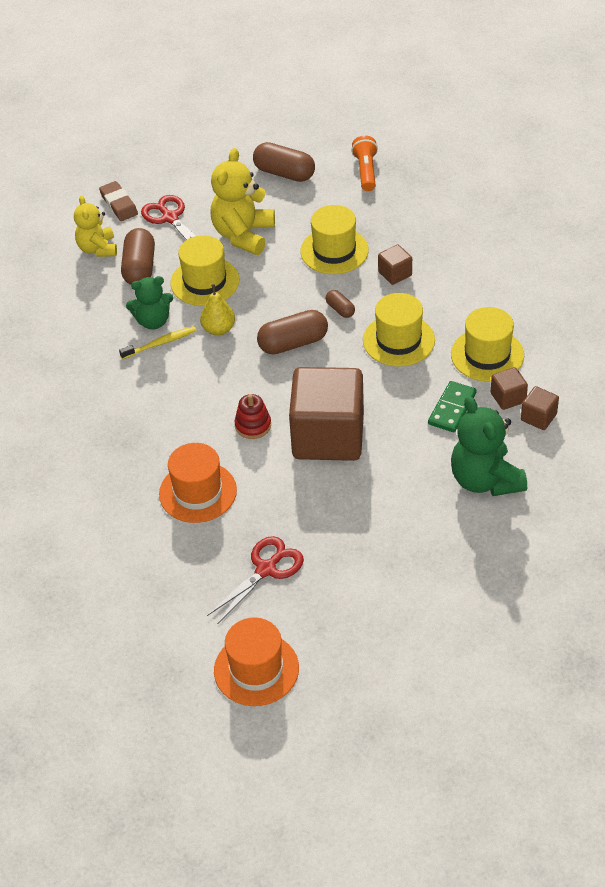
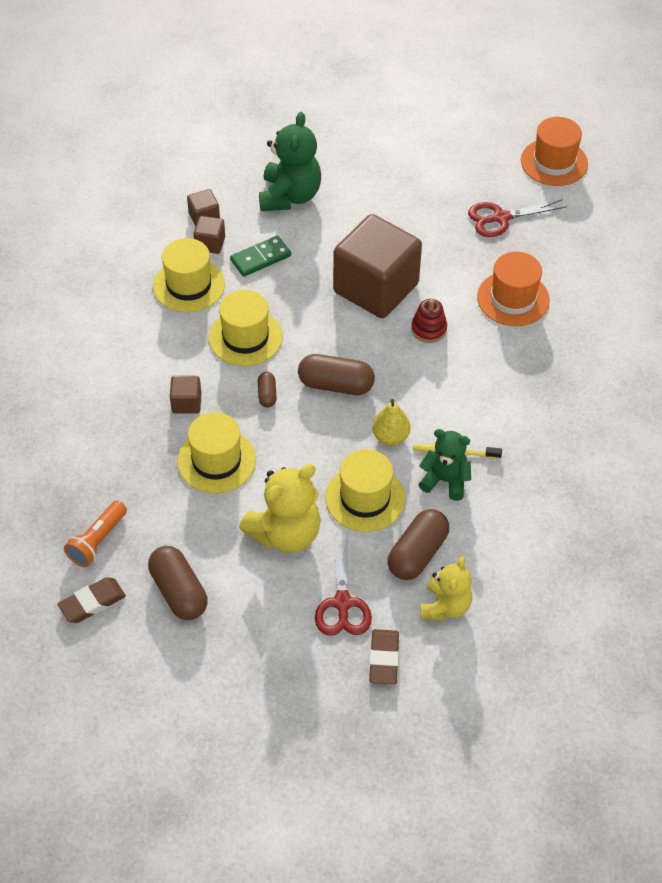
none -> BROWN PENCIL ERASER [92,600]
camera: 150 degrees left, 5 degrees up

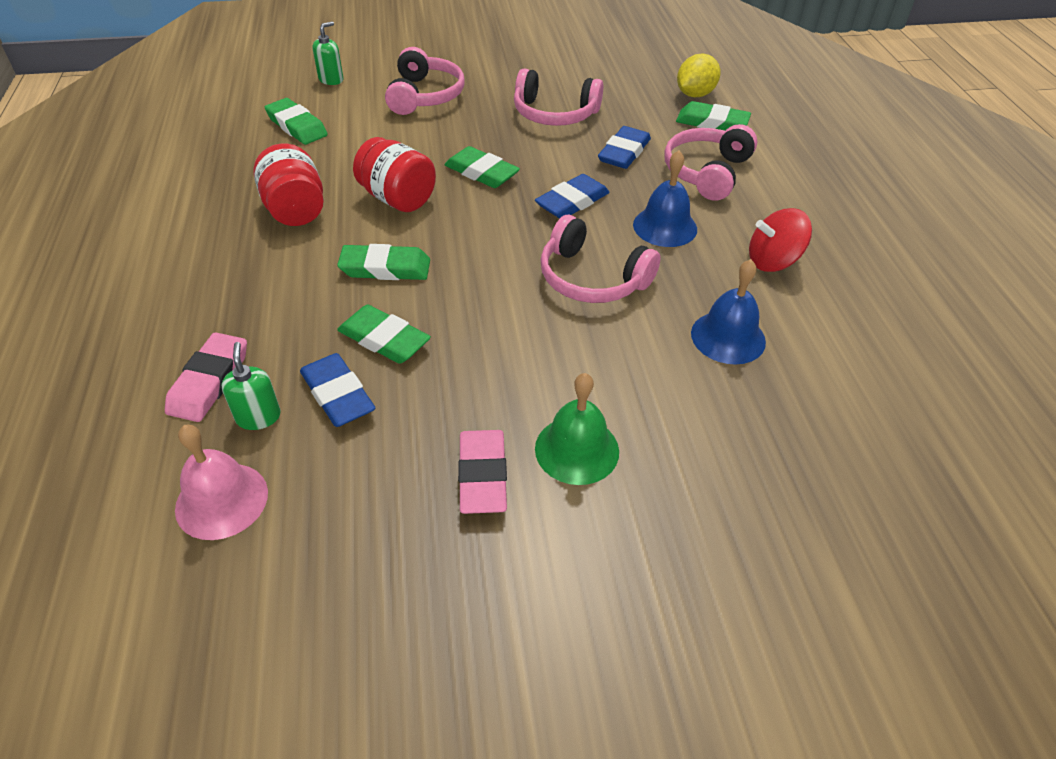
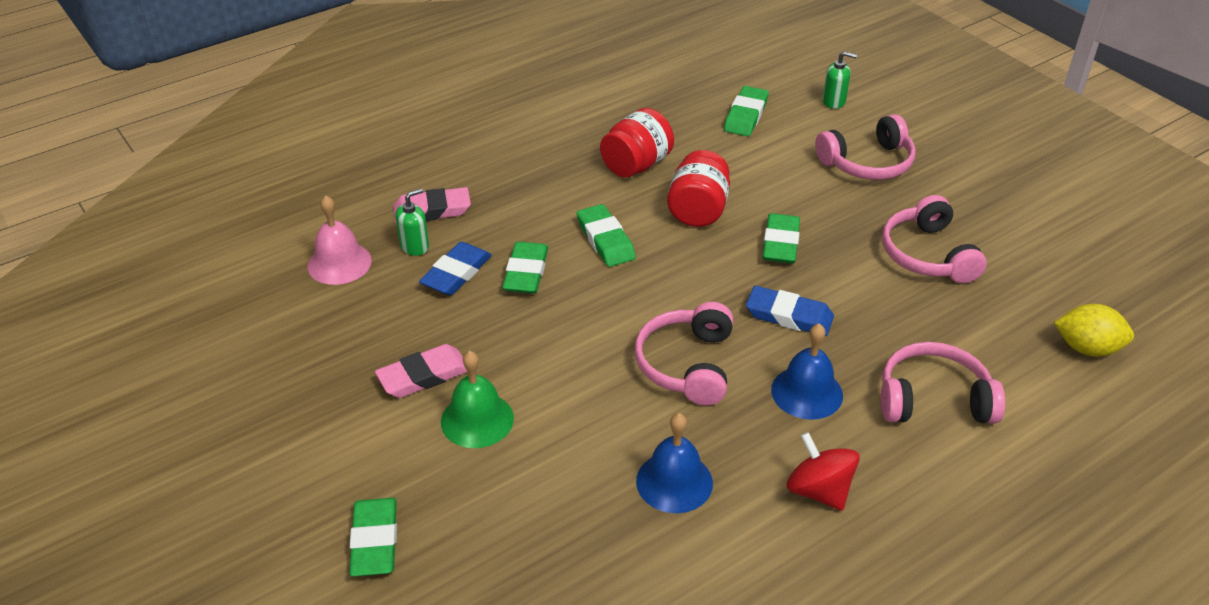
GREEN PENCIL ERASER [713,116] -> GREEN PENCIL ERASER [373,537], shifted
ROYAL BLUE PENCIL ERASER [624,147] -> none
camera: 65 degrees right, 5 degrees down

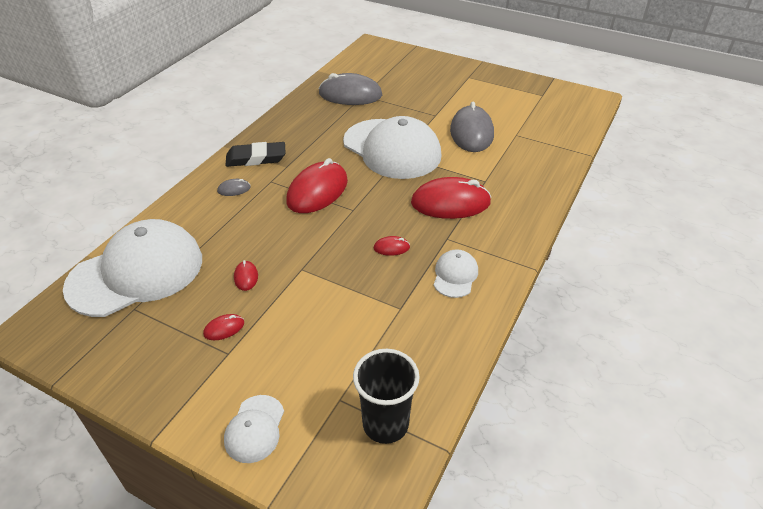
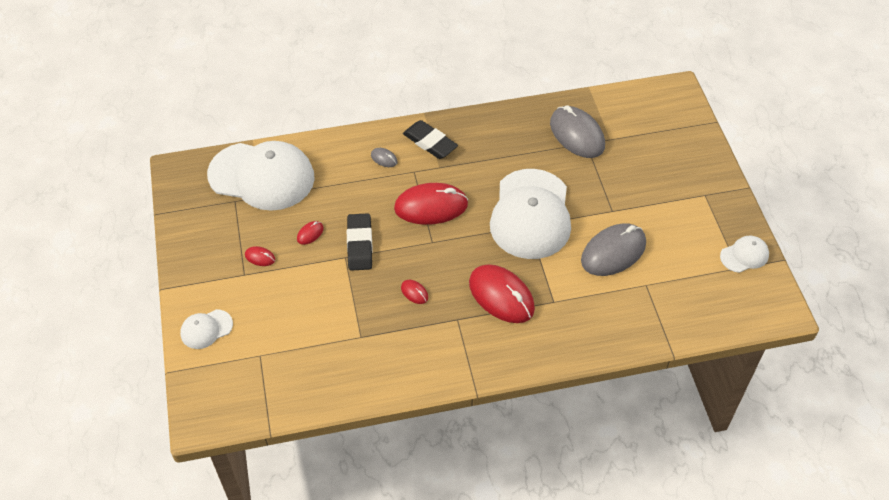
none -> JET-BLACK PENCIL ERASER [360,242]
WHITE CAP [456,273] -> WHITE CAP [744,254], shifted
JET-BLACK BEAKER [386,396] -> none
camera: 50 degrees right, 10 degrees up

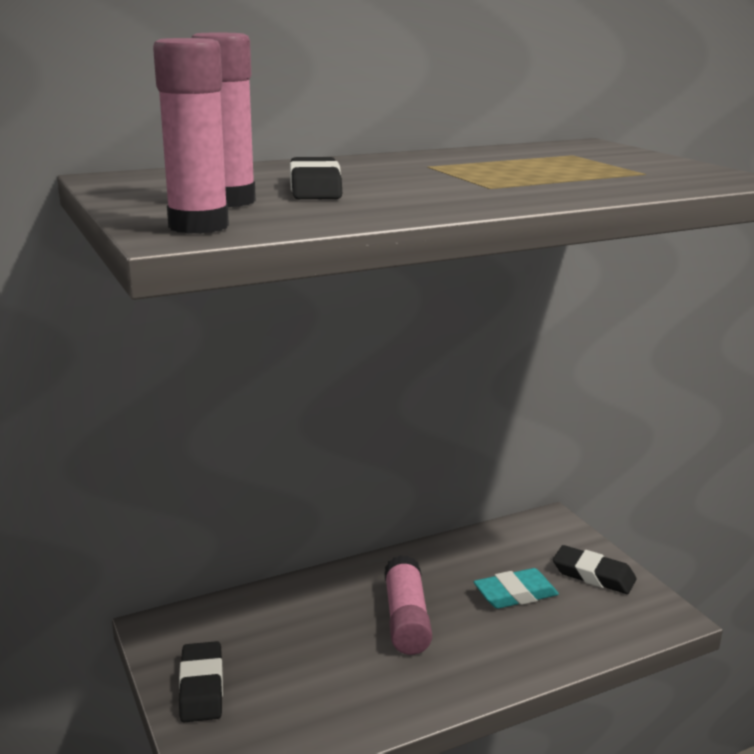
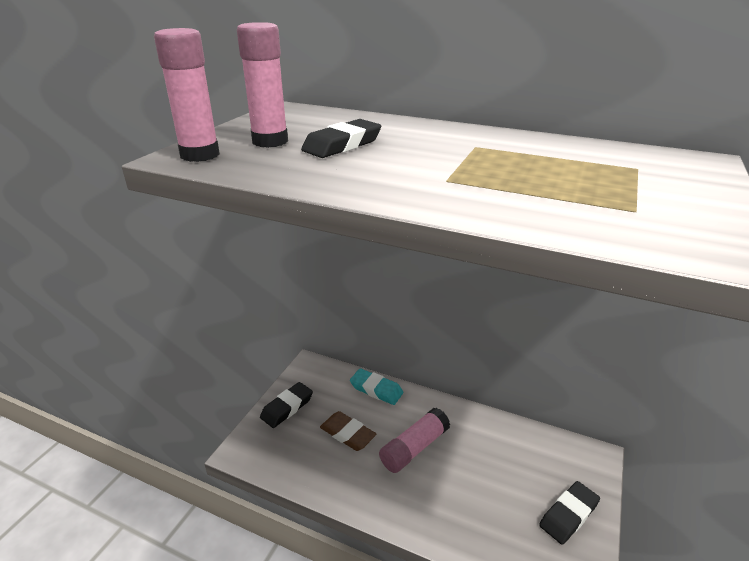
none -> BROWN PENCIL ERASER [348,431]
AQUA PENCIL ERASER [516,588] -> AQUA PENCIL ERASER [377,386], shifted
JET-BLACK PENCIL ERASER [594,569] -> JET-BLACK PENCIL ERASER [569,513], 60 degrees clockwise
camera: 50 degrees right, 10 degrees up

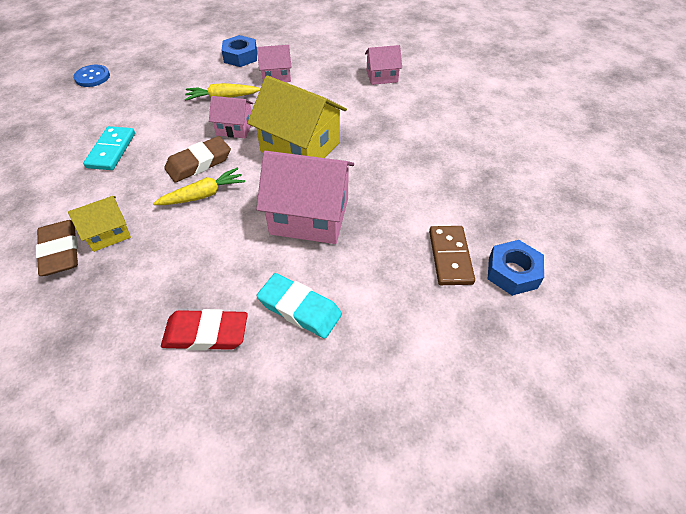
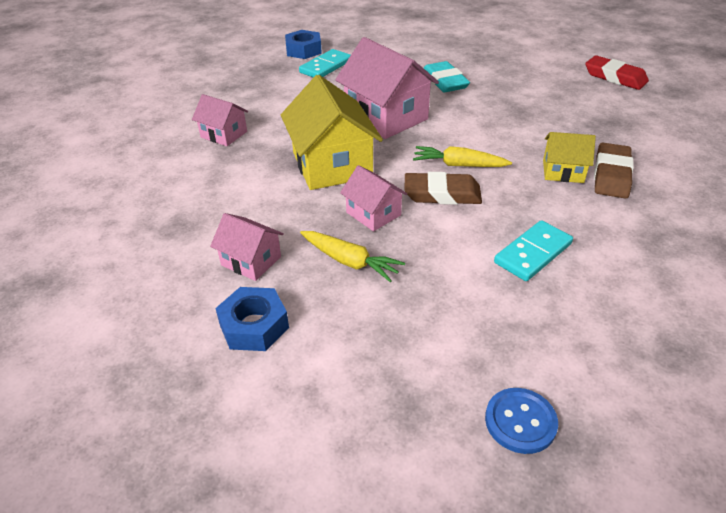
ROSY HOUSE [383,65] -> ROSY HOUSE [220,120], shifted
BROWN DOMINO PIECE [452,255] -> AQUA DOMINO PIECE [325,63]
RED PENCIL ERASER [204,330] -> RED PENCIL ERASER [617,72], shifted
camera: 140 degrees left, 10 degrees down

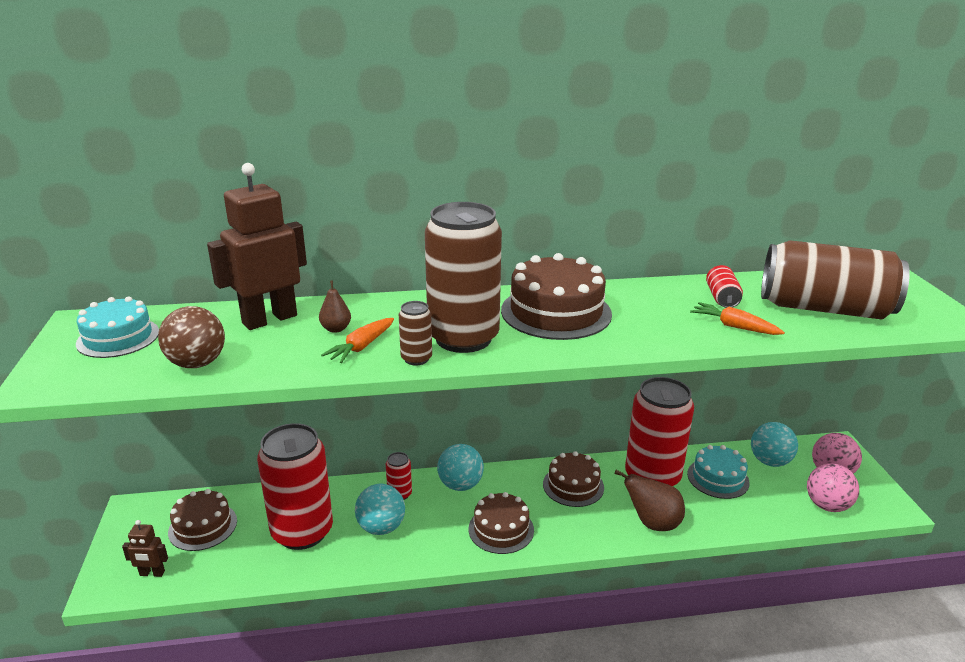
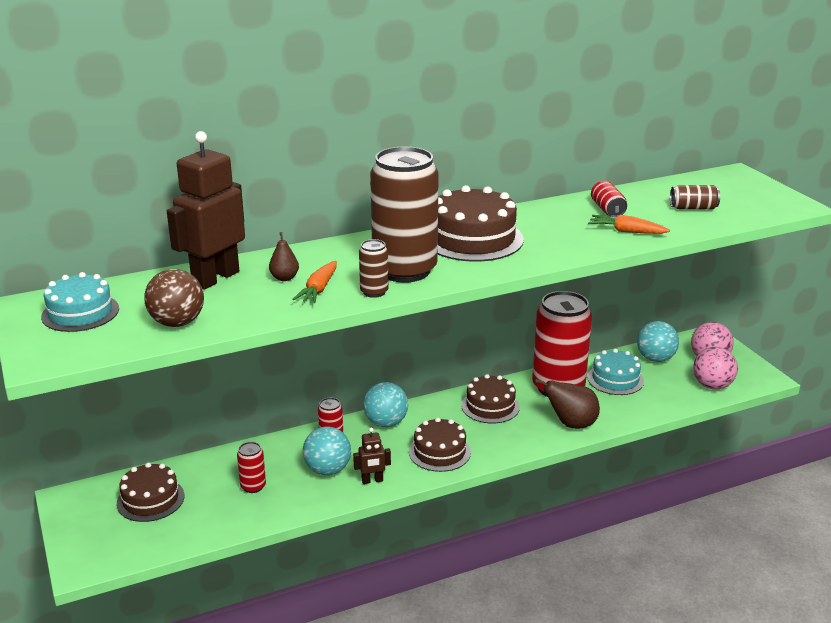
RED SODA CAN [295,486] -> RED SODA CAN [251,467], x0.42
BROWN TOY ROBOT [145,548] -> BROWN TOY ROBOT [372,456], shifted
BROWN SODA CAN [835,280] -> BROWN SODA CAN [695,197], x0.42
camera: 15 degrees left, 0 degrees up

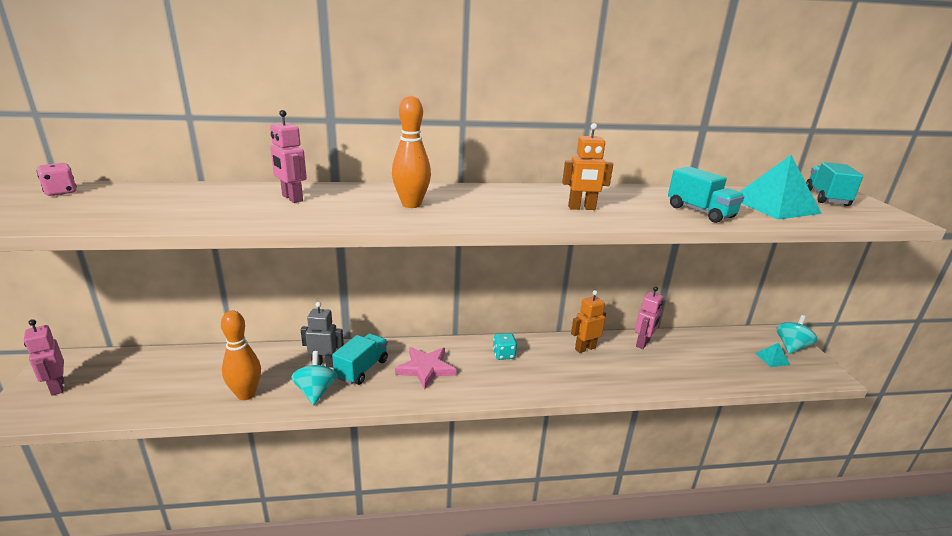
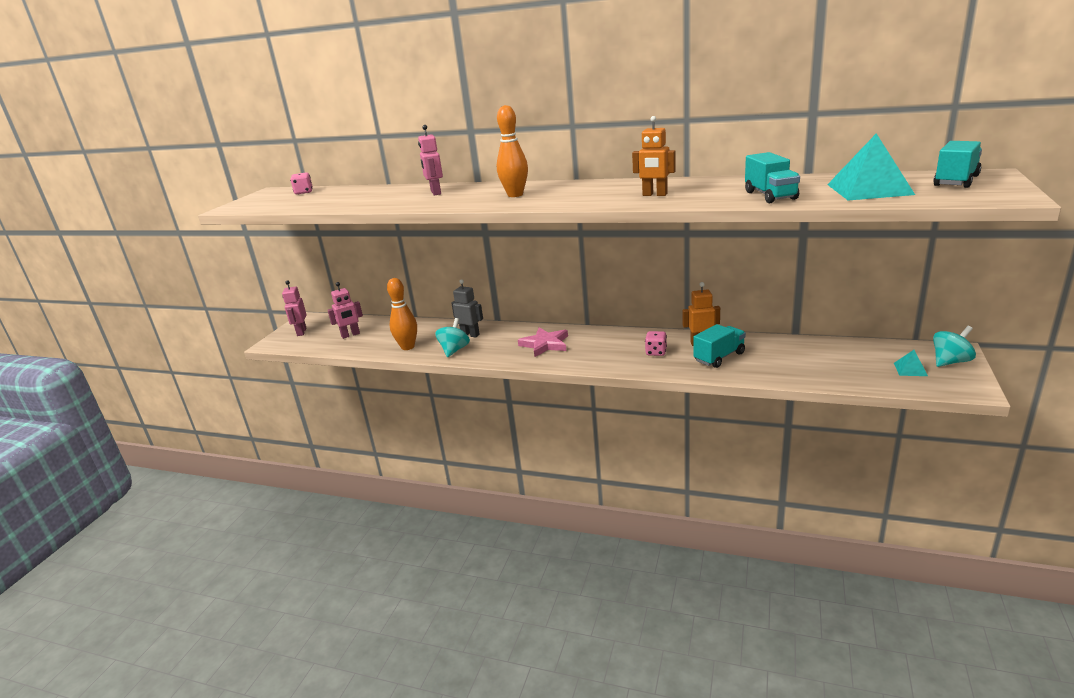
ROSY TOY ROBOT [649,317] -> ROSY TOY ROBOT [345,310], shifted
none -> ROSY GAME DIE [656,343]
AQUA TOY TRUCK [360,359] -> AQUA TOY TRUCK [719,346], shifted
AQUA GAME DIE [505,346] -> none
camera: 30 degrees right, 0 degrees up

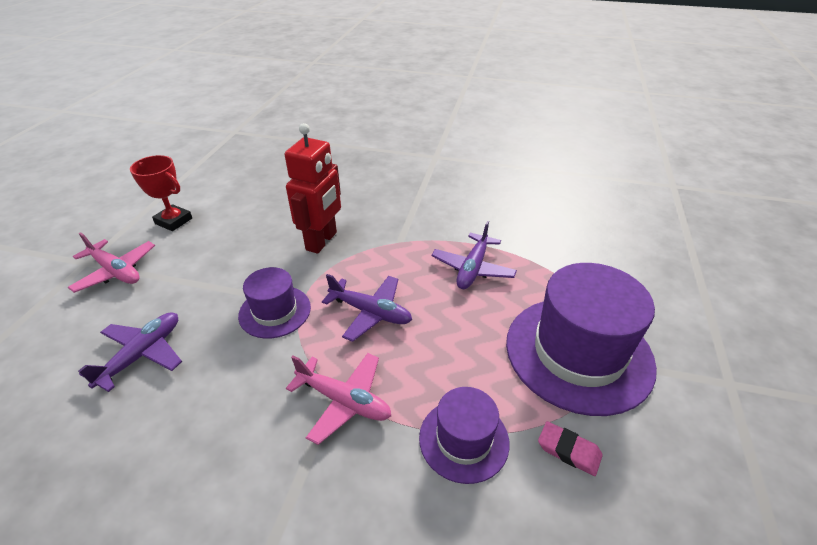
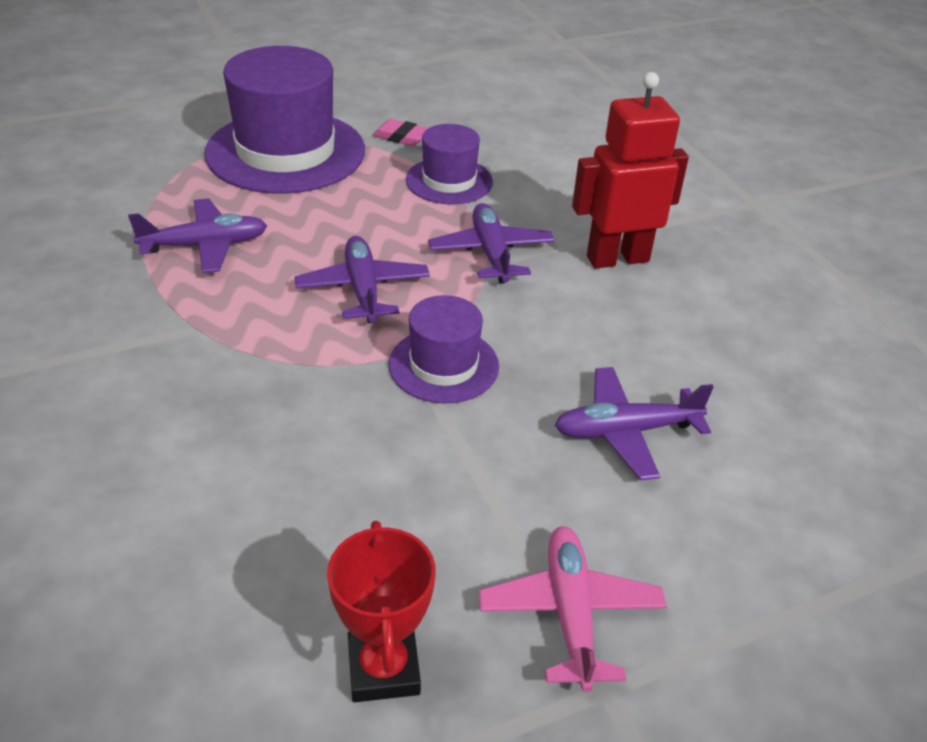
ROSY PENCIL ERASER [570,448] -> ROSY PENCIL ERASER [400,132], 60 degrees counterclockwise
ROSY TOY PLANE [338,399] -> PURPLE TOY PLANE [491,243]
RED TOY ROBOT [313,188] -> RED TOY ROBOT [630,170], shifted
camera: 130 degrees left, 0 degrees up

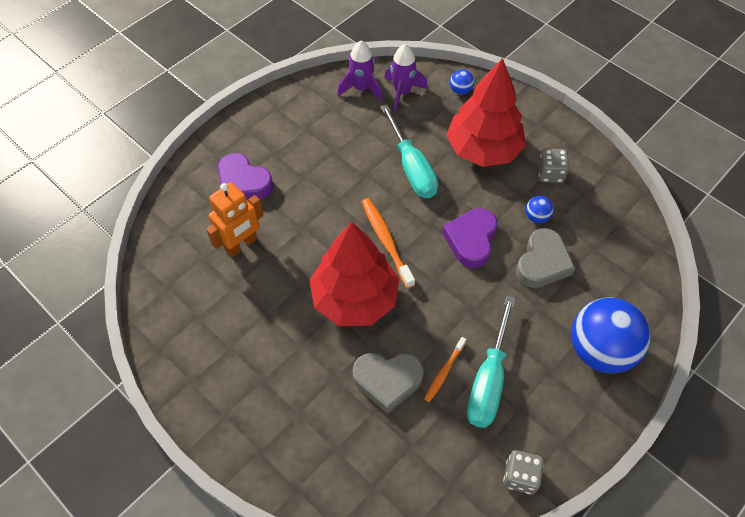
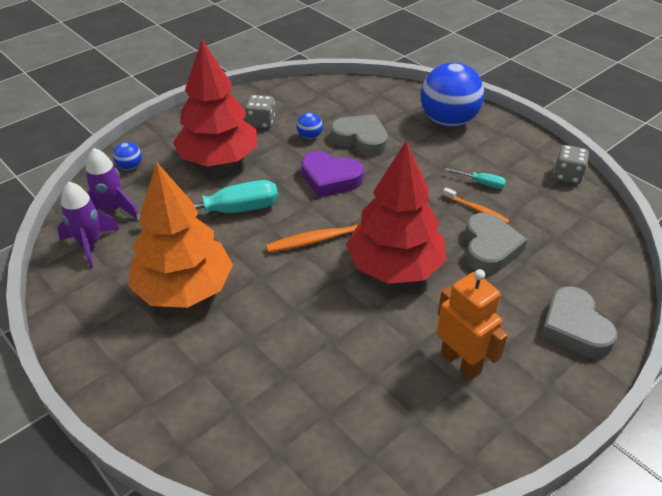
none -> ORANGE FIR TREE [180,235]
ORANGE TOY ROBOT [235,219] -> ORANGE TOY ROBOT [472,324], shifted
AQUA HAND SCREWDRIVER [491,361] -> AQUA HAND SCREWDRIVER [475,178], x0.46
none -> ASH-GREY LOVE HEART [579,322]
PURPLE LOVE HEART [245,176] -> none
camera: 85 degrees left, 15 degrees down

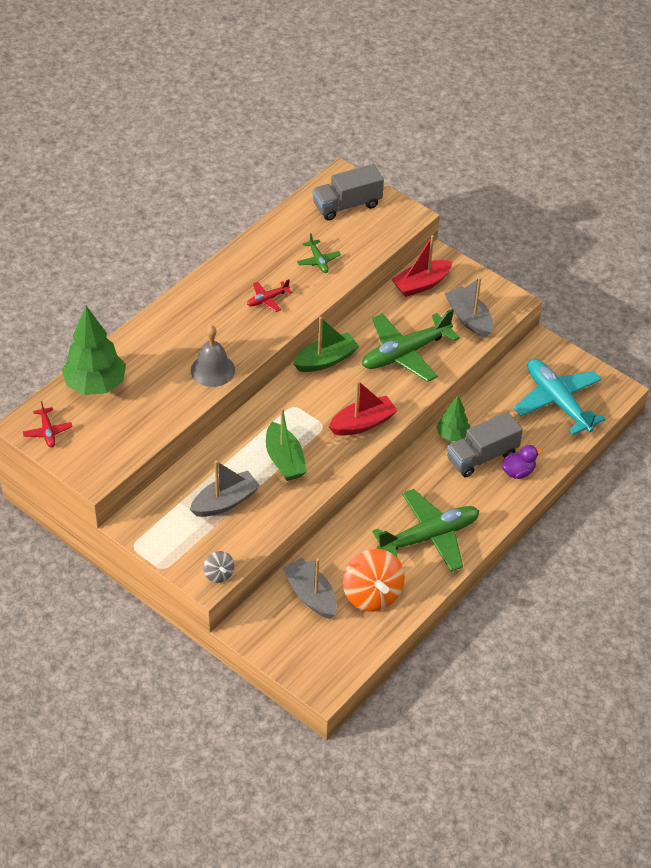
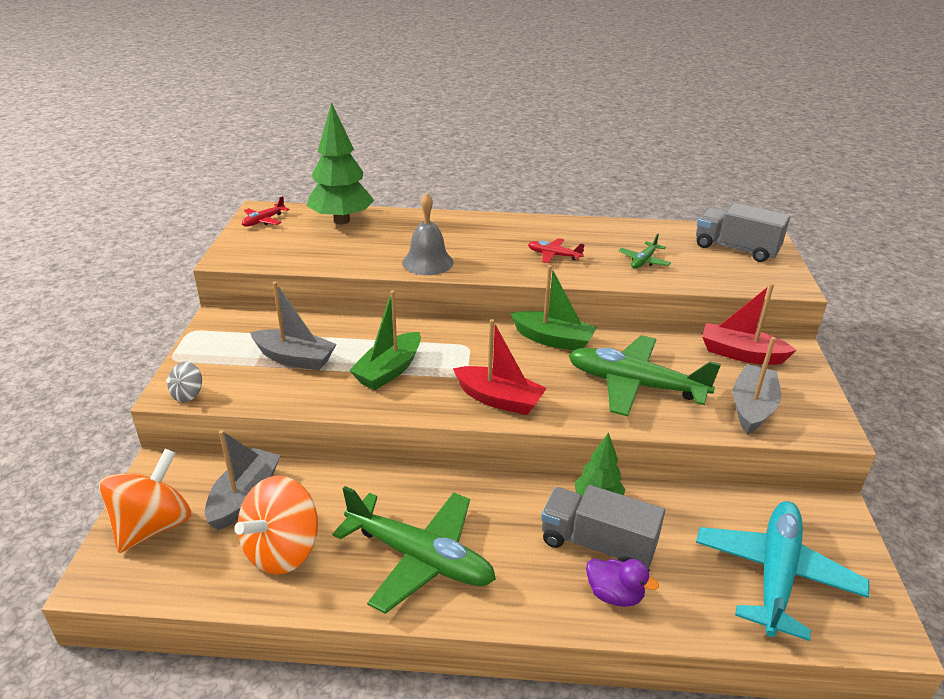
none -> ORANGE SPINNING TOP [145,501]
camera: 55 degrees right, 15 degrees down

